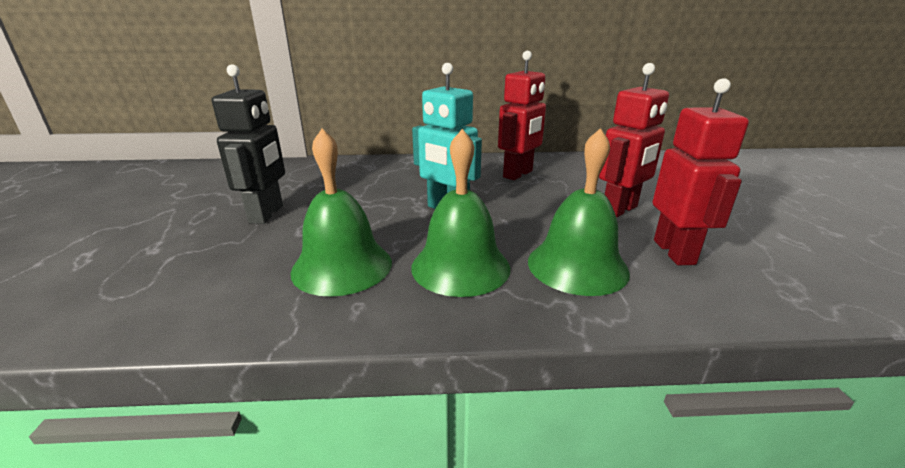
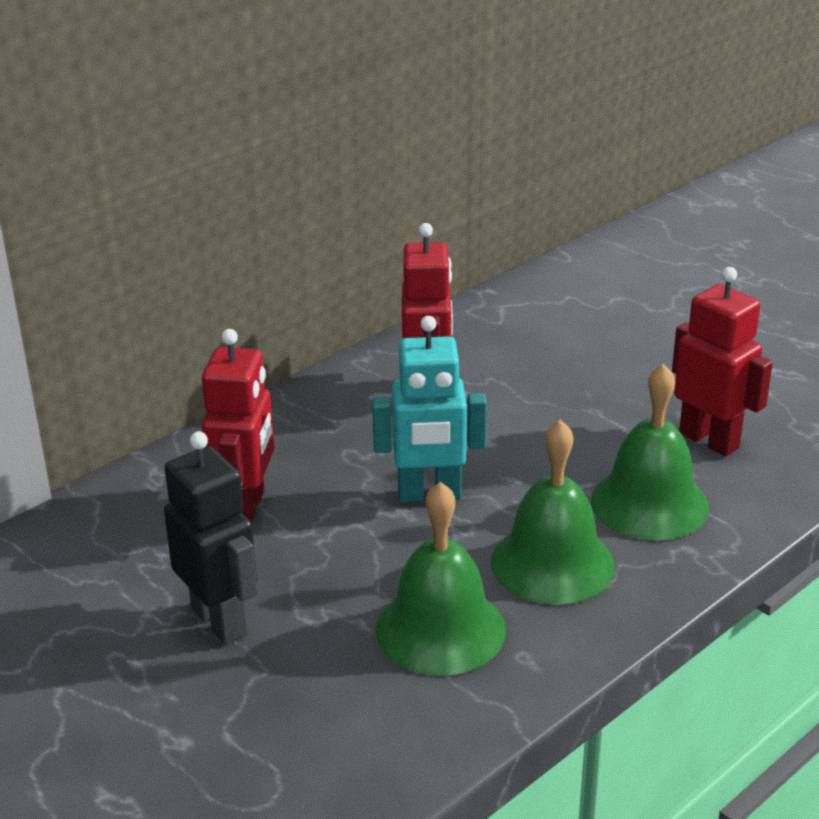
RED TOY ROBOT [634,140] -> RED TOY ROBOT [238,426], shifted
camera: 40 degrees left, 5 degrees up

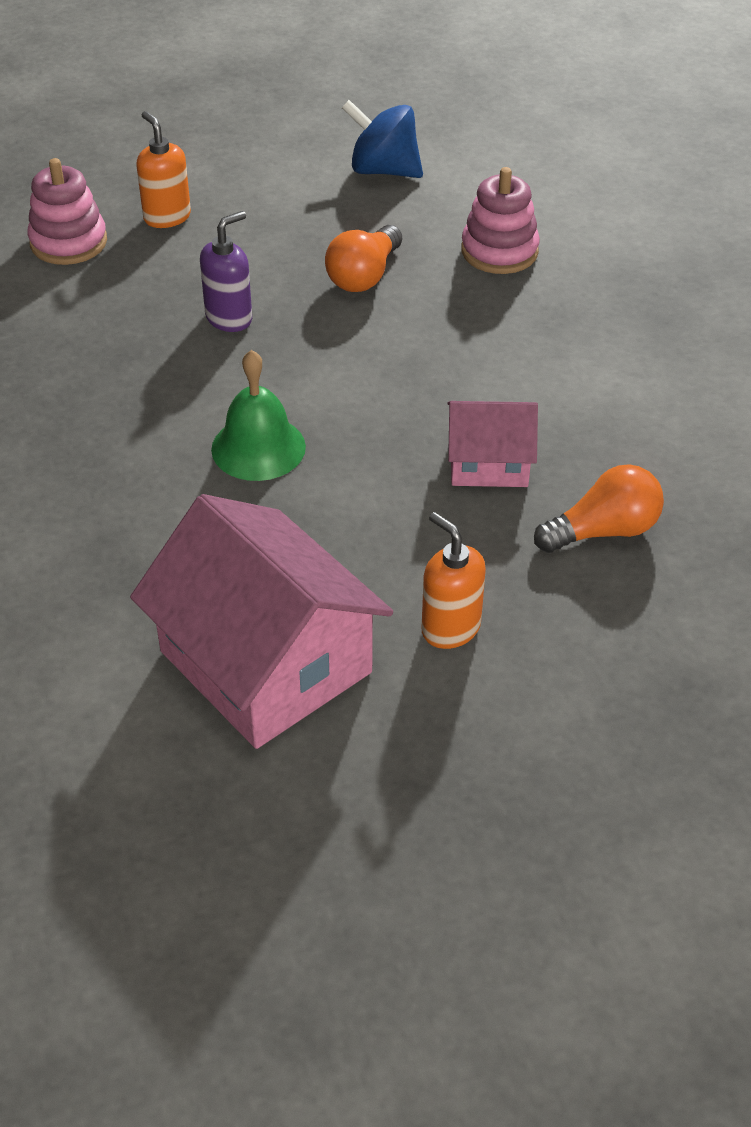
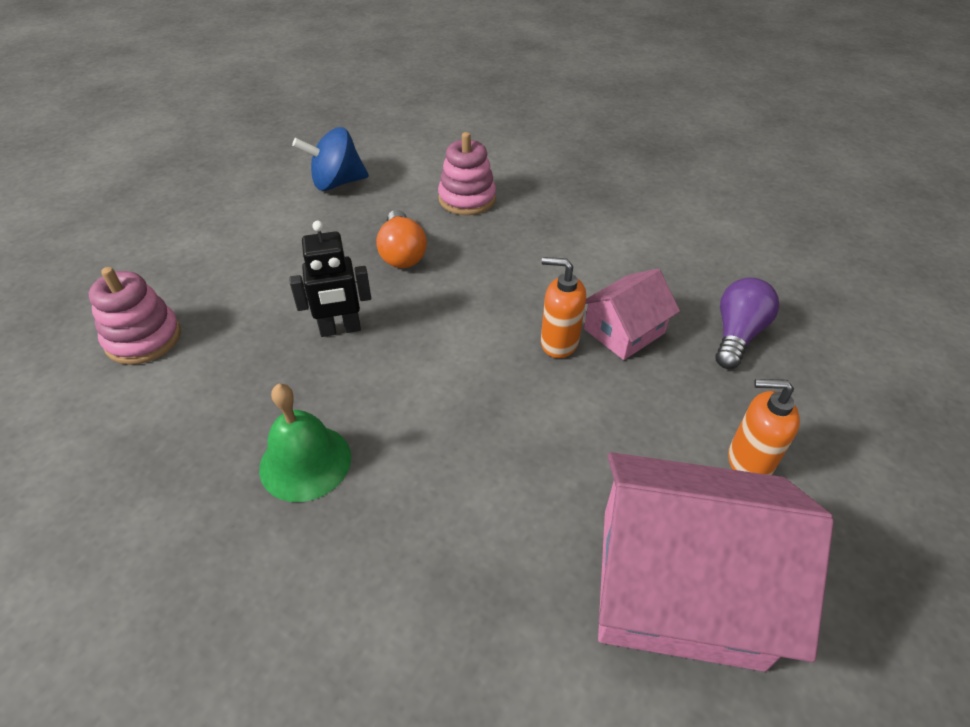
GREEN SCHOOL BELL [258,415] -> GREEN SCHOOL BELL [305,443], shifted
PURPLE SOAP DISPENSER [226,271] -> JET-BLACK TOY ROBOT [330,279]
ORANGE SOAP DISPENSER [163,169] -> ORANGE SOAP DISPENSER [563,307], shifted
ORANGE LIGHTBULB [599,509] -> PURPLE LIGHTBULB [747,323]
camera: 40 degrees left, 0 degrees up

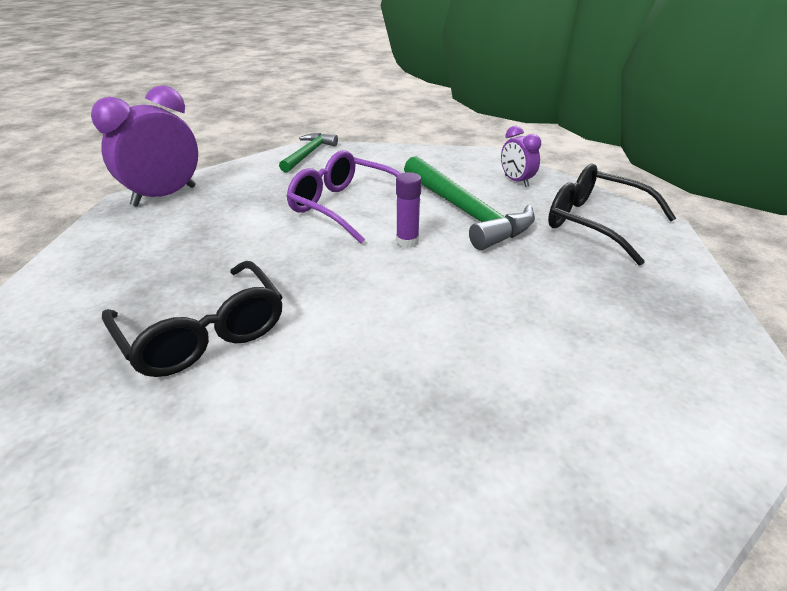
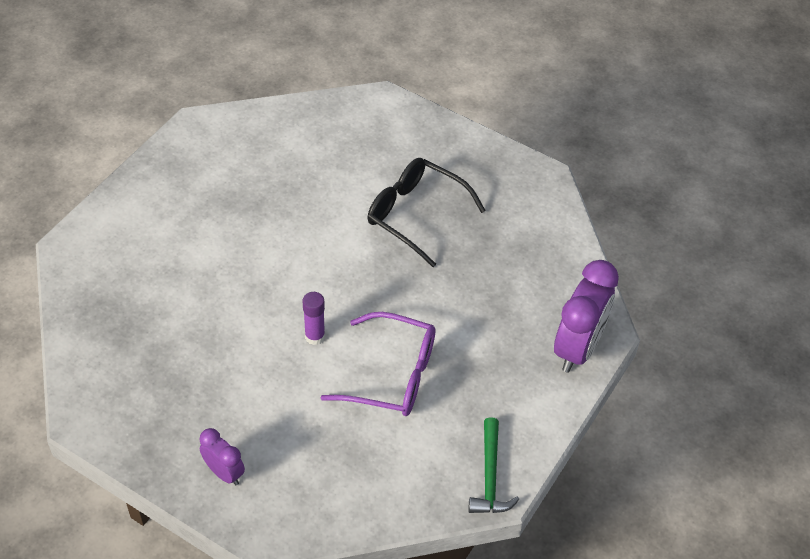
GREEN CARPENTER'S HAMMER [469,203] -> none
JET-BLACK EYEGLASSES [612,214] -> none
camera: 160 degrees right, 15 degrees up

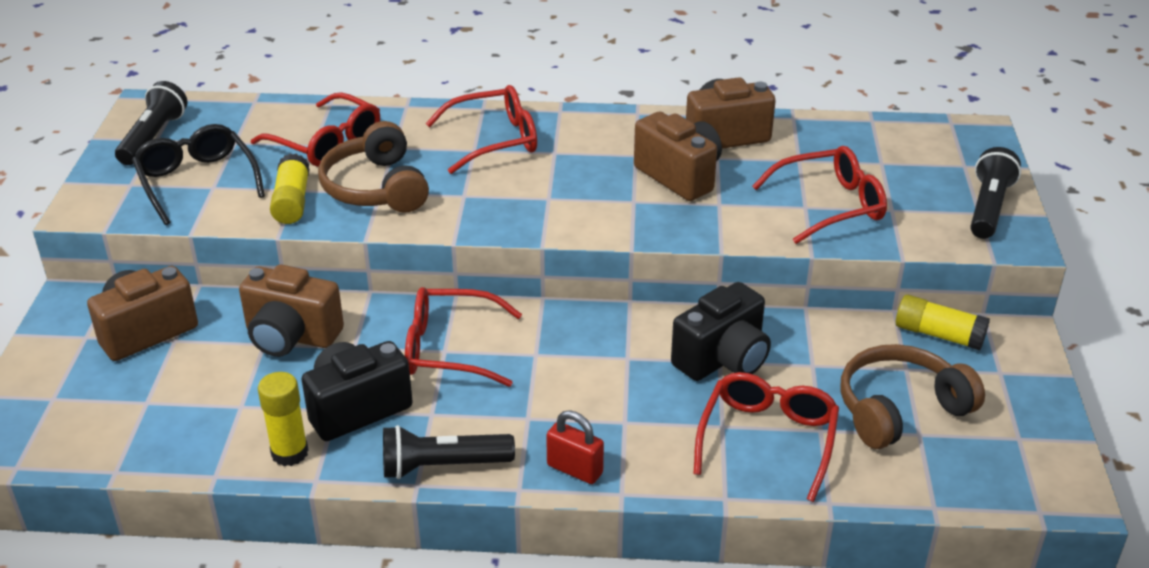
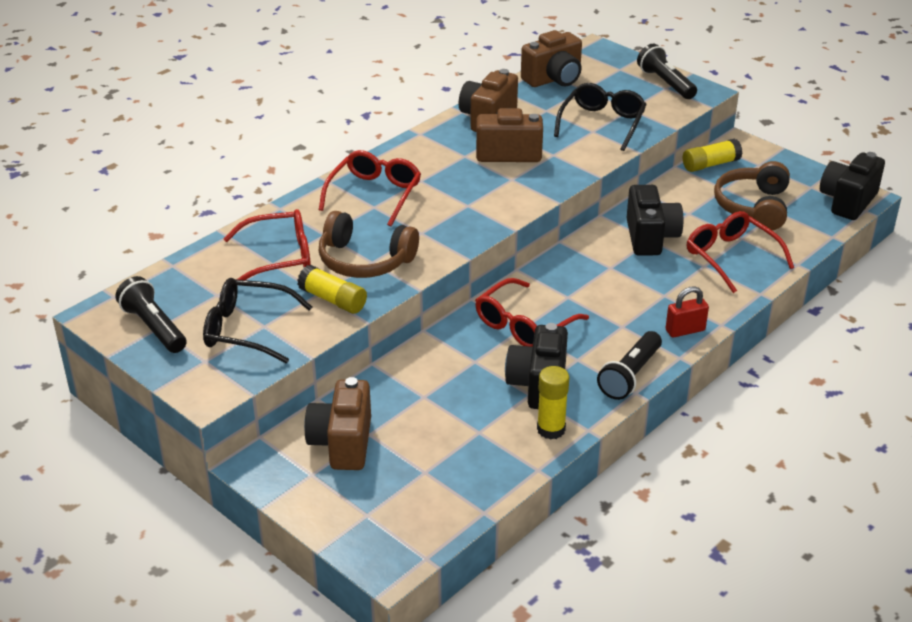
BROWN COMPACT CAMERA [291,310] -> BROWN COMPACT CAMERA [551,58], shifted
RED EYEGLASSES [819,195] -> JET-BLACK EYEGLASSES [600,117]
none -> JET-BLACK COMPACT CAMERA [852,186]
camera: 50 degrees left, 0 degrees up

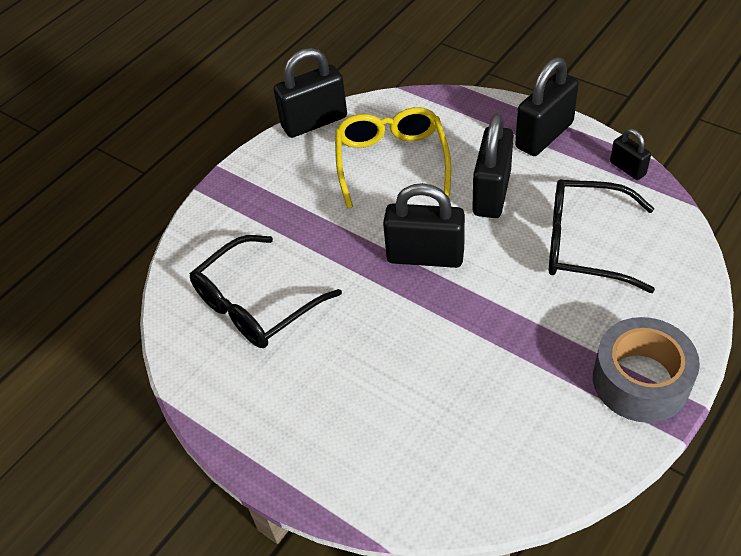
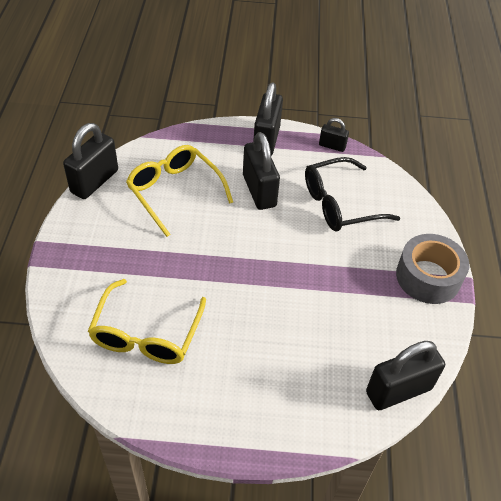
JET-BLACK EYEGLASSES [266,291] -> GOLDEN EYEGLASSES [147,321]
JET-BLACK LOCK [424,225] -> JET-BLACK LOCK [405,375], shifted
camera: 40 degrees left, 0 degrees up

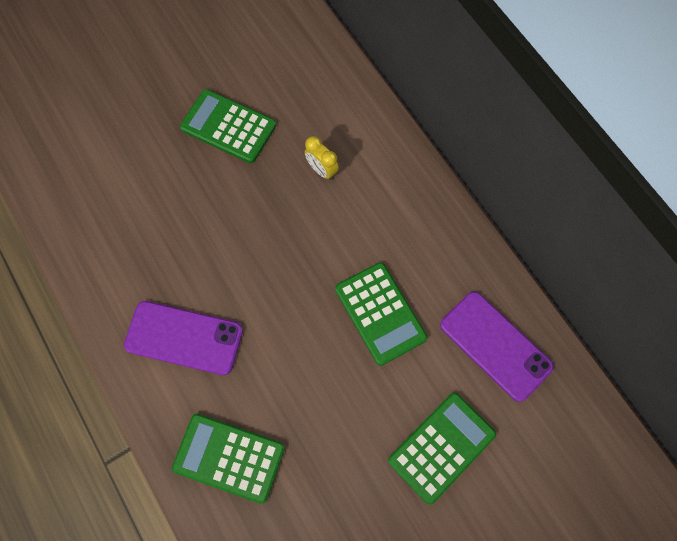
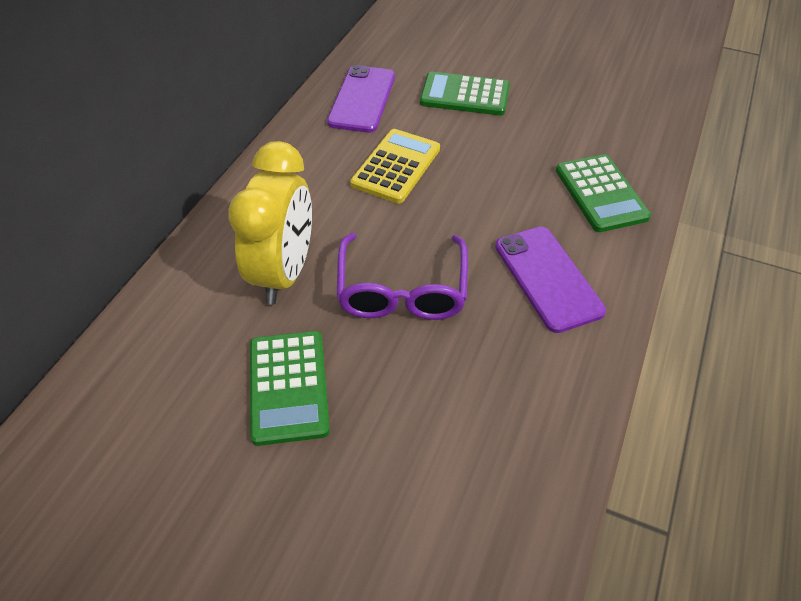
GOLDEN ALARM CLOCK [321,158] -> GOLDEN ALARM CLOCK [270,223], x2.36
none -> PURPLE EYEGLASSES [402,276]
GREEN POCKET CALCULATOR [381,314] -> GOLDEN POCKET CALCULATOR [395,166]
camera: 125 degrees left, 20 degrees down

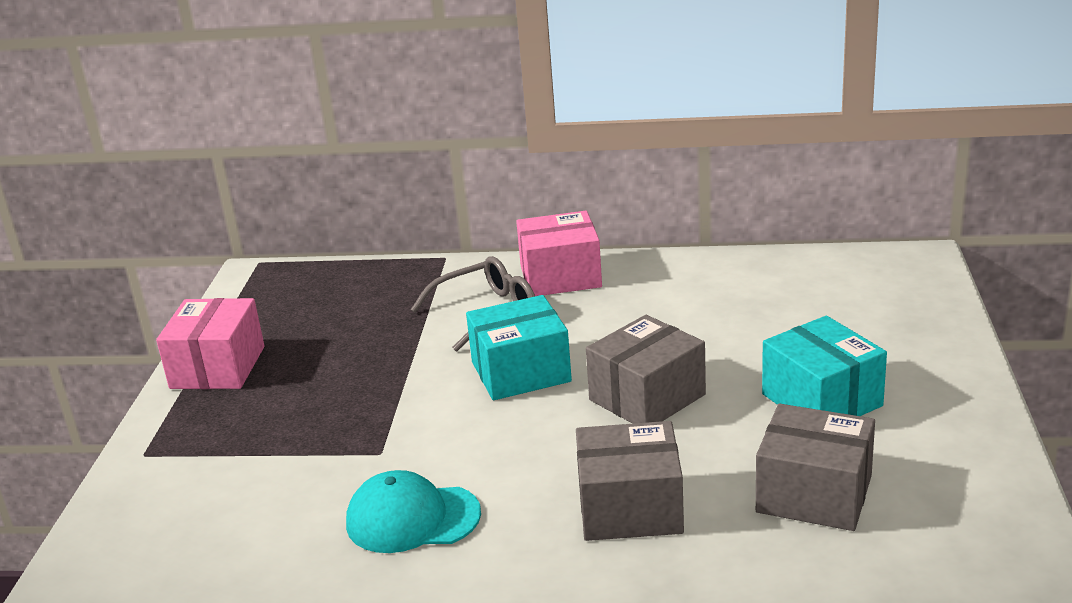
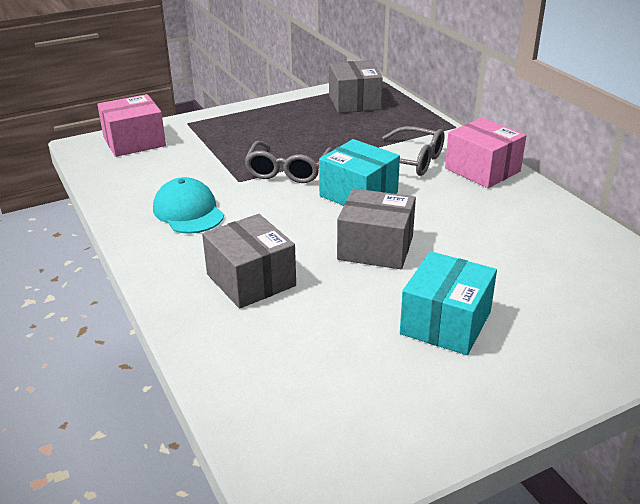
ROSY PACKAGE [210,343] -> ROSY PACKAGE [131,125], shifted
none -> ASH-GREY EYEGLASSES [288,162]
ASH-GREY PACKAGE [815,467] -> ASH-GREY PACKAGE [356,86], shifted
camera: 55 degrees right, 5 degrees up

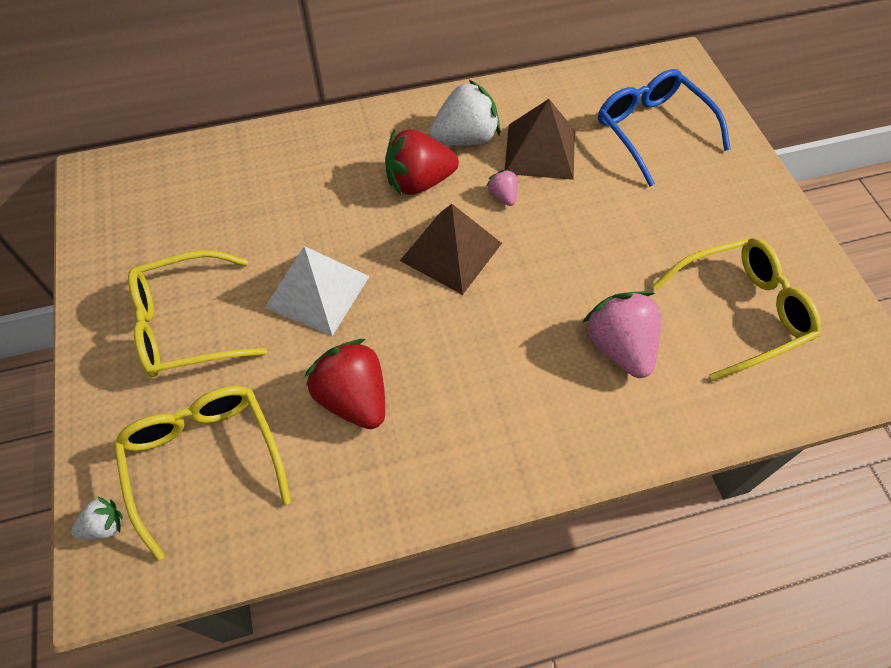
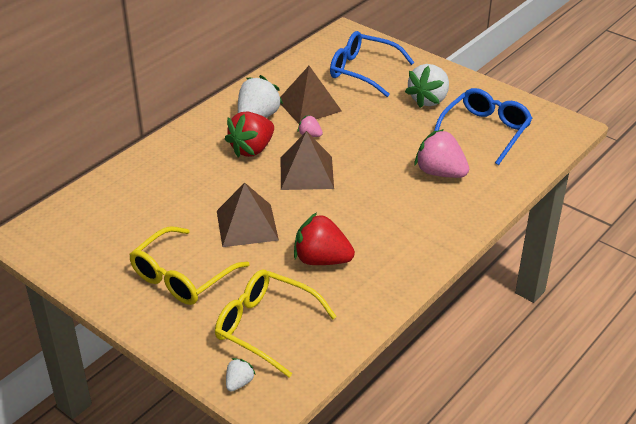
WHITE PYRAMID [317,291] -> BROWN PYRAMID [248,215]
none -> WHITE STRAWBERRY [427,86]
GOLDEN EYEGLASSES [736,309] -> ROYAL BLUE EYEGLASSES [483,126]
camera: 35 degrees left, 20 degrees down

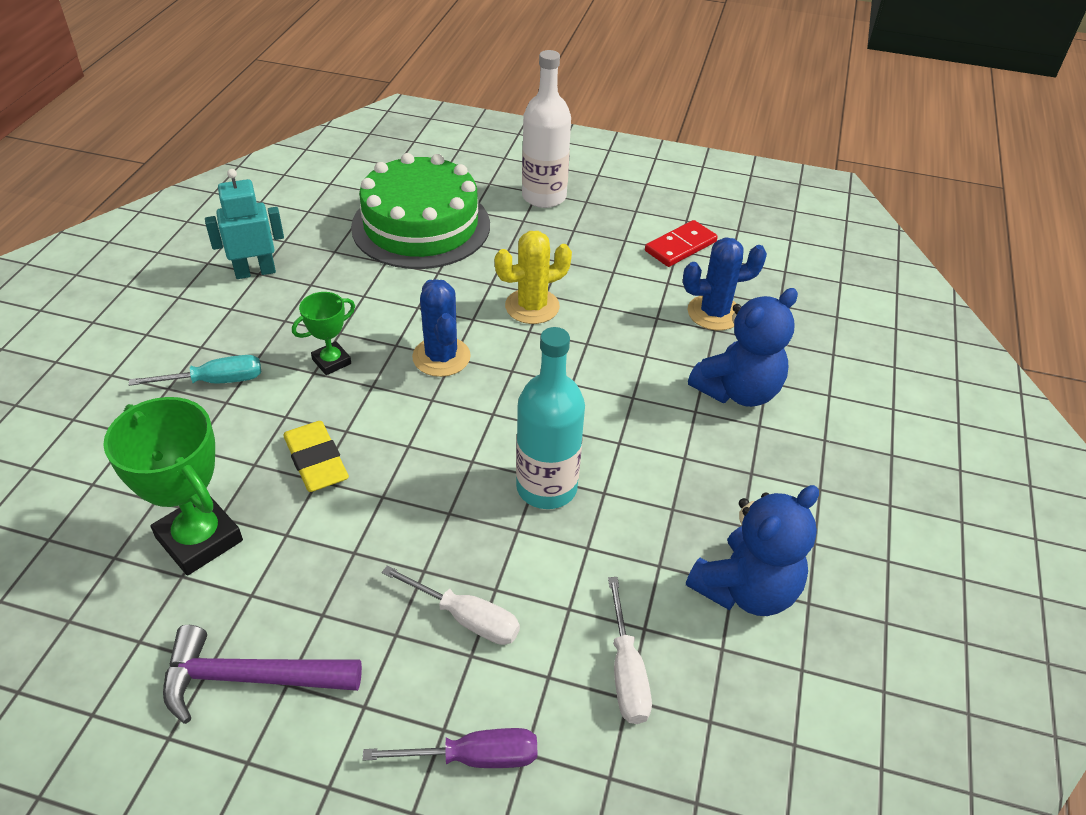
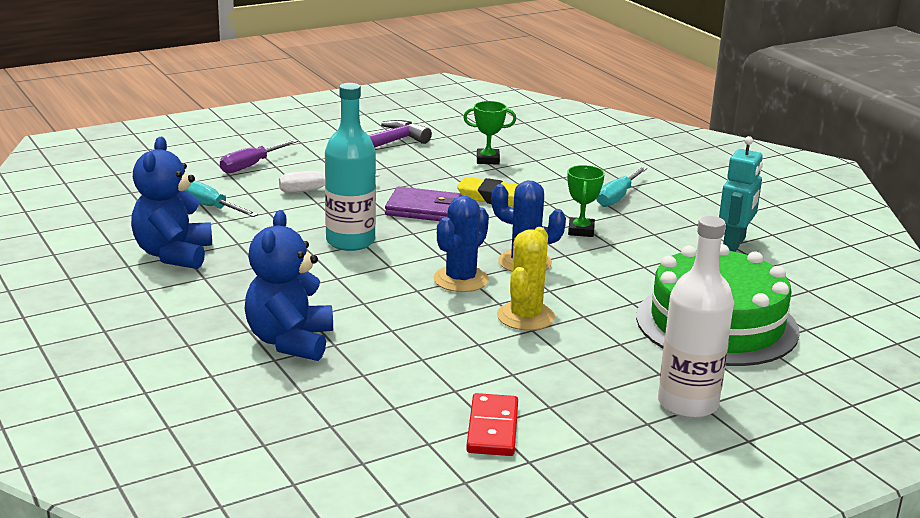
WHITE HAND SCREWDRIVER [630,650] -> AQUA HAND SCREWDRIVER [222,199]
none -> PURPLE WALLET [423,203]
ROYAL BLUE SAGUARO CACTUS [725,284] -> ROYAL BLUE SAGUARO CACTUS [461,244], shifted
GREEN AWARD CUP [173,486] -> GREEN AWARD CUP [489,133], x0.55
camera: 135 degrees right, 20 degrees down

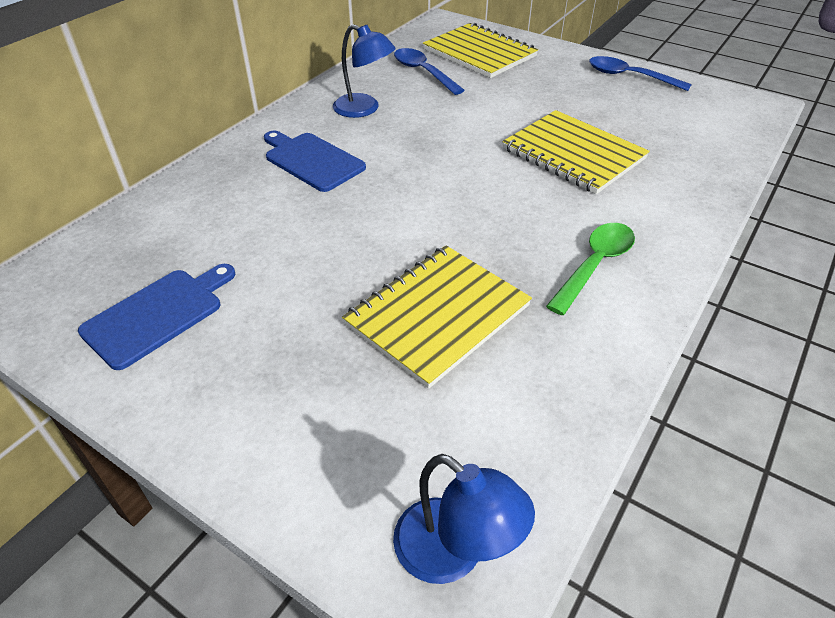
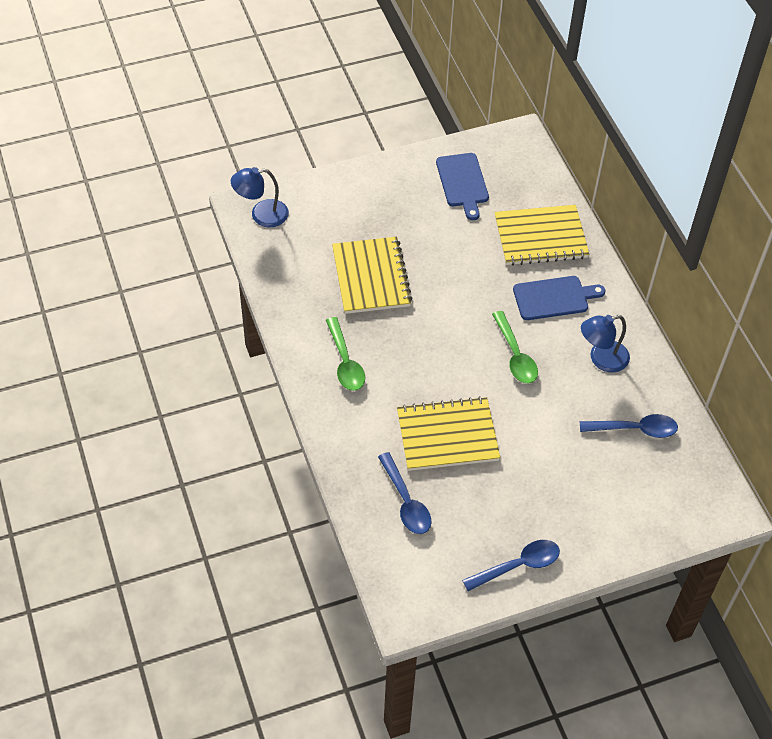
none -> ROYAL BLUE SPOON [404,493]
none -> GREEN SPOON [515,347]
GOLDEN NOTEPAD [480,50] -> GOLDEN NOTEPAD [541,235], shifted
camera: 125 degrees right, 10 degrees up

